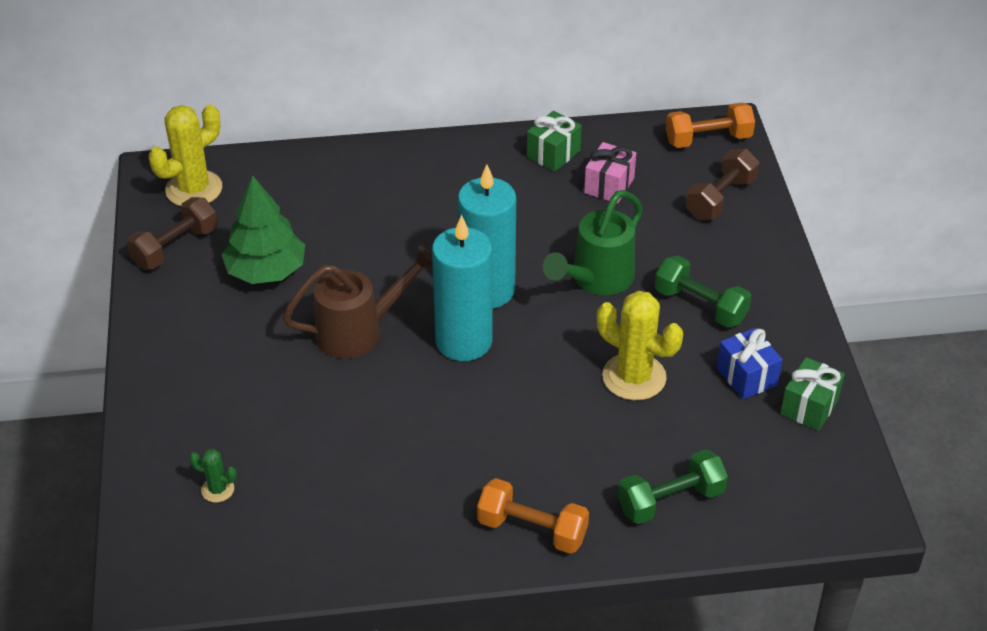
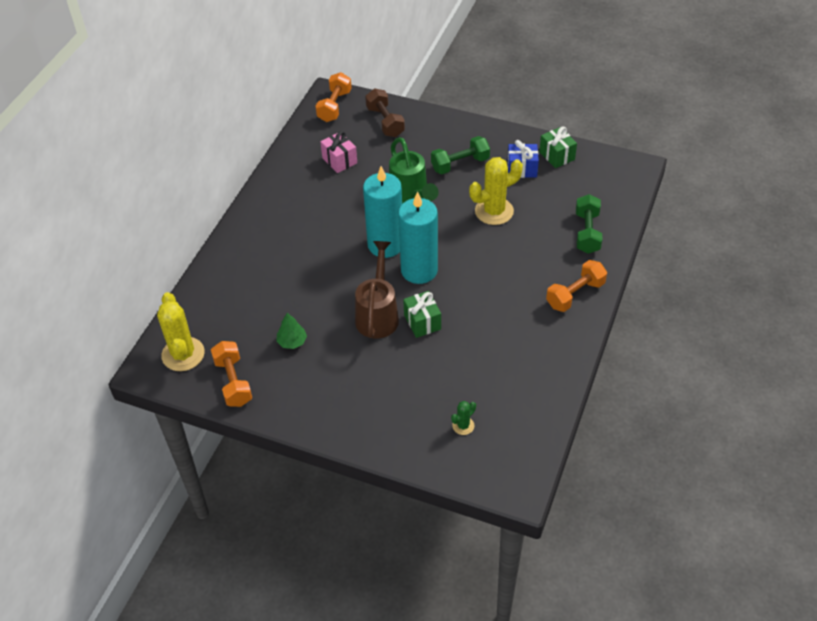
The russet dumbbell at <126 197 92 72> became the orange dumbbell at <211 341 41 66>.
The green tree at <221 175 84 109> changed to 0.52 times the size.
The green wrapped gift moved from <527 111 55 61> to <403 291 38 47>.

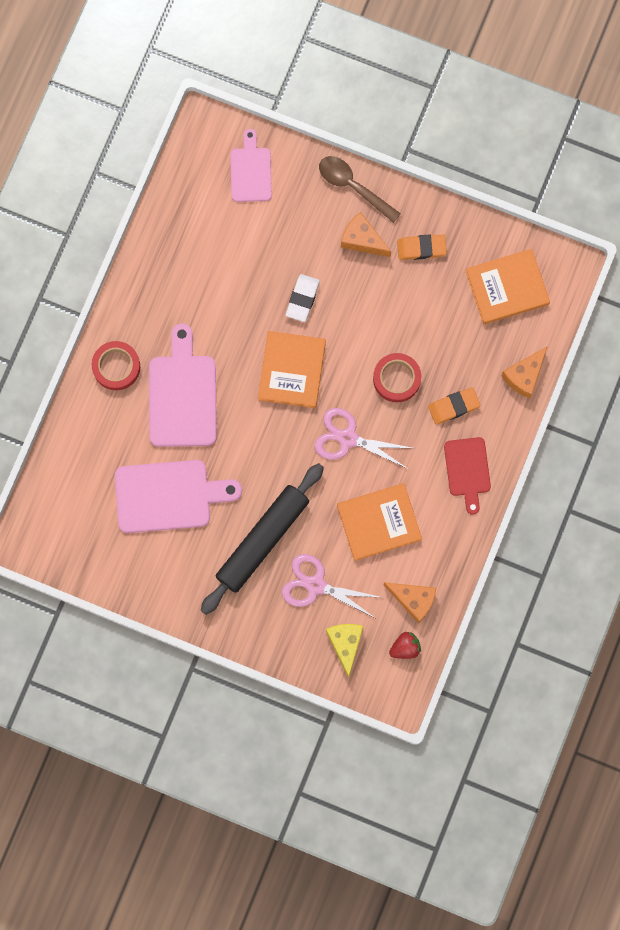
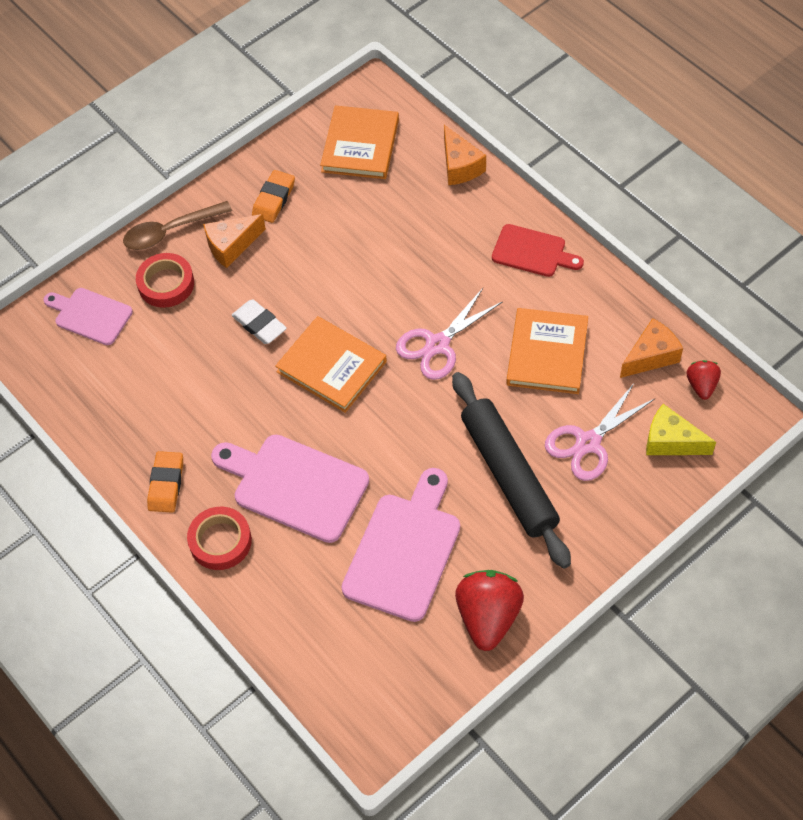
The scarlet roll of tape moved from <373 353 48 49> to <136 253 58 55>.
The orange pencil eraser moved from <428 387 53 38> to <147 451 36 62>.
The scarlet toy strawberry at <455 570 69 81> appeared.

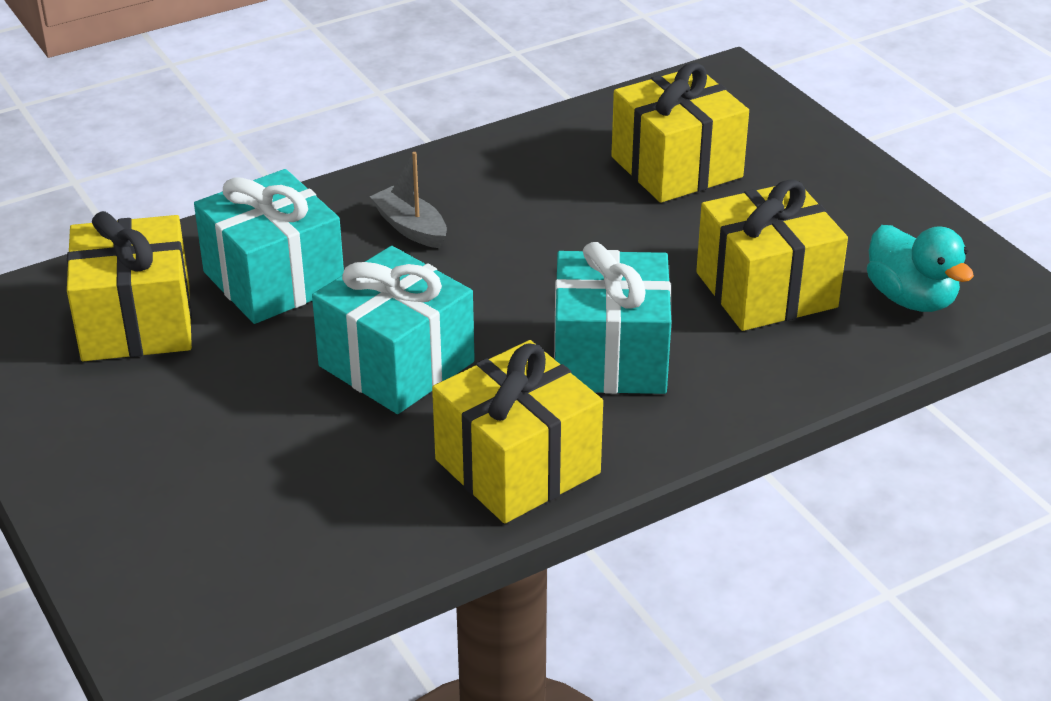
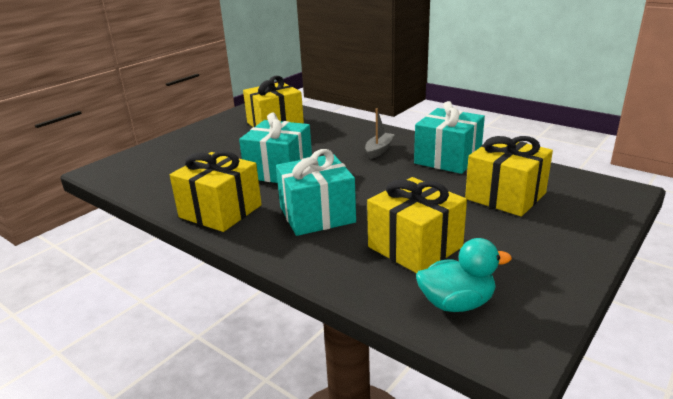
The aqua wrapped gift moved from <194 169 150 155> to <414 101 71 73>.
The aqua duck at <867 225 107 87> turned 135 degrees counterclockwise.

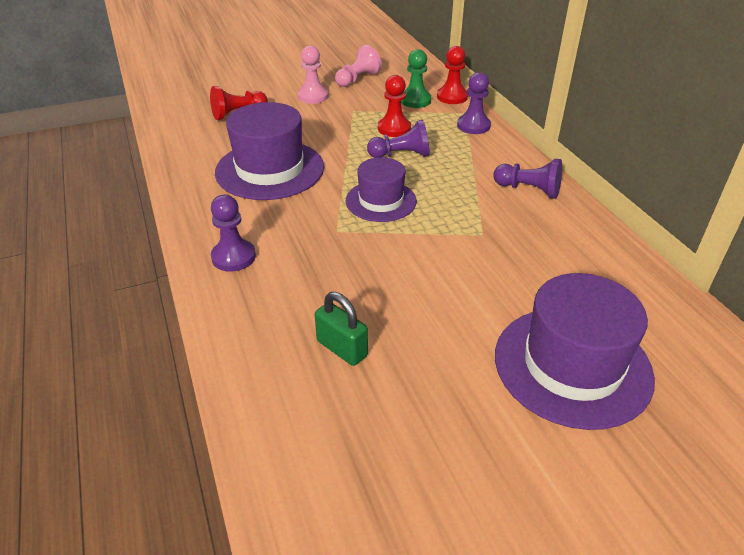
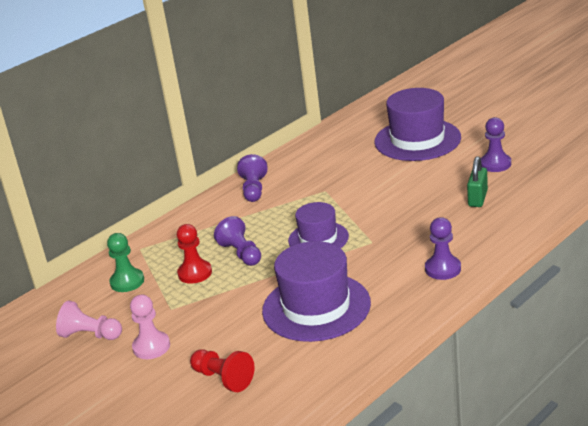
The purple pawn moved from <457 72 34 62> to <481 117 30 55>.
The scarlet pawn at <437 46 31 58> disappeared.

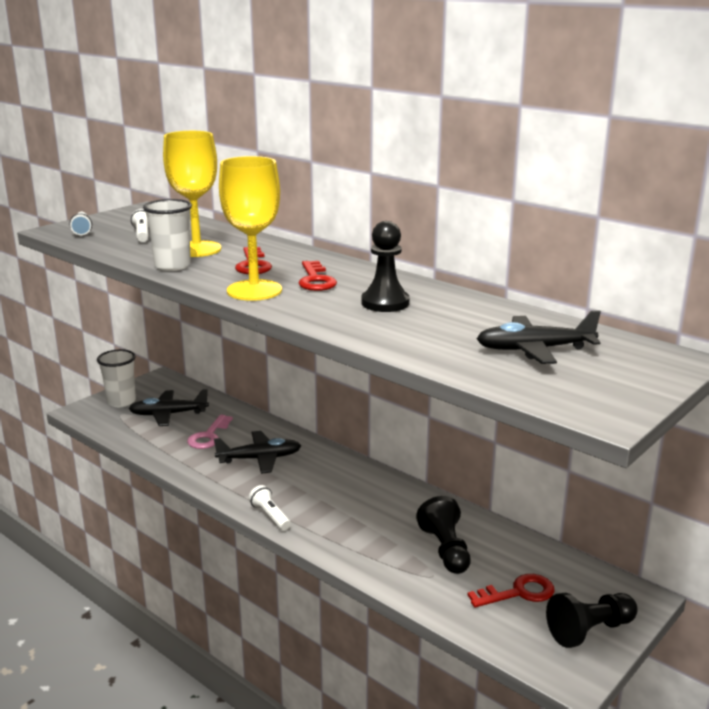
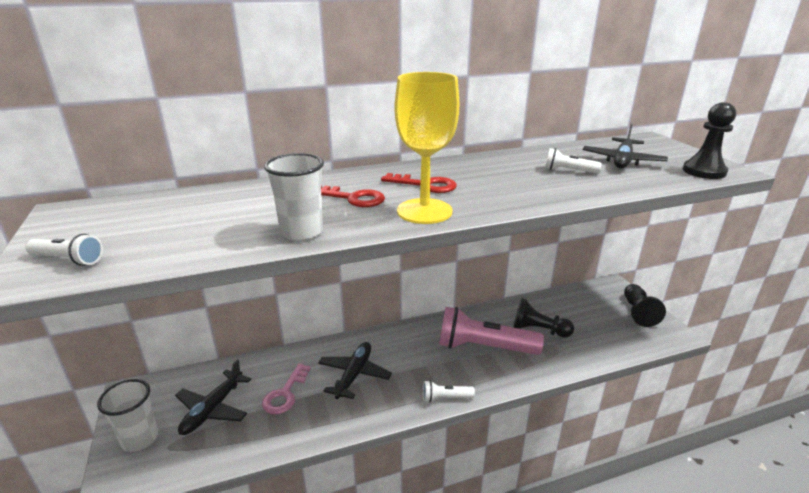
The rosy latchkey at <187 415 46 34> turned 60 degrees clockwise.
The rosy flashlight at <439 307 105 48> appeared.
The pure white flashlight moved from <131 209 18 33> to <545 148 57 26>.
The ebony pawn moved from <362 221 47 91> to <683 102 53 77>.
The bright yellow goblet at <163 131 59 126> disappeared.
The scarlet latchkey at <468 574 87 34> disappeared.

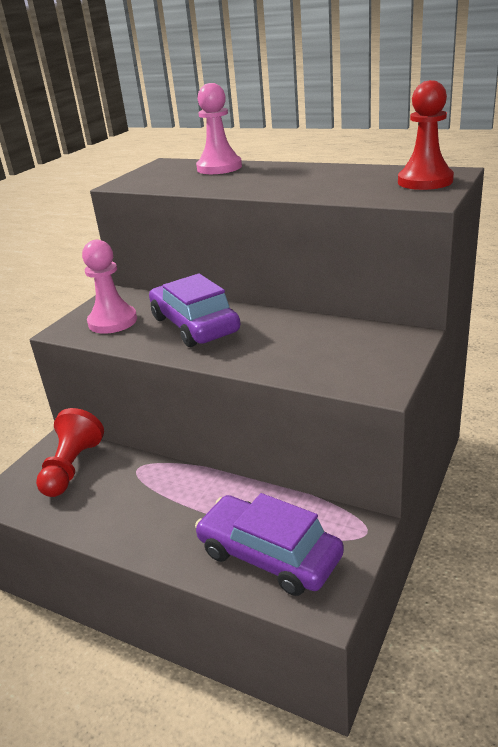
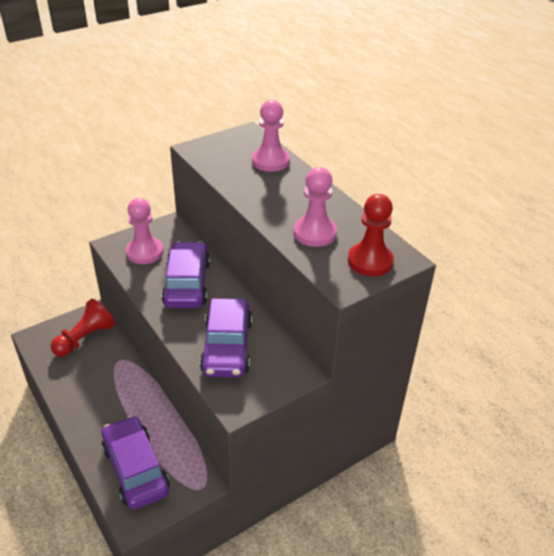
The purple toy car at <200 298 52 80> appeared.
The rosy pawn at <294 167 43 80> appeared.

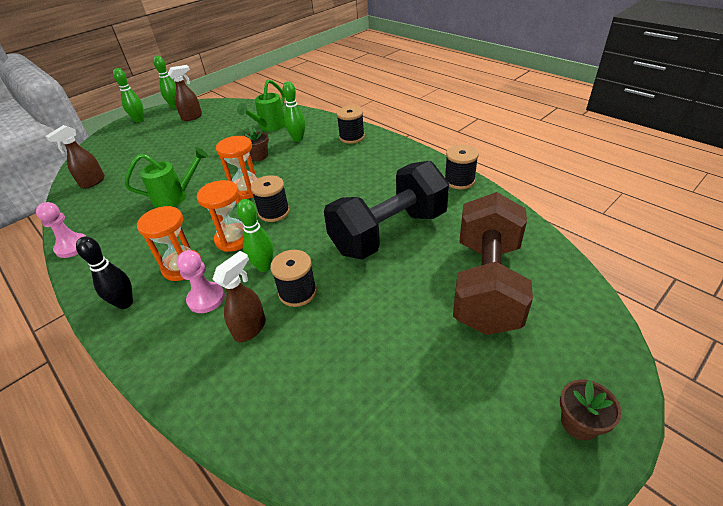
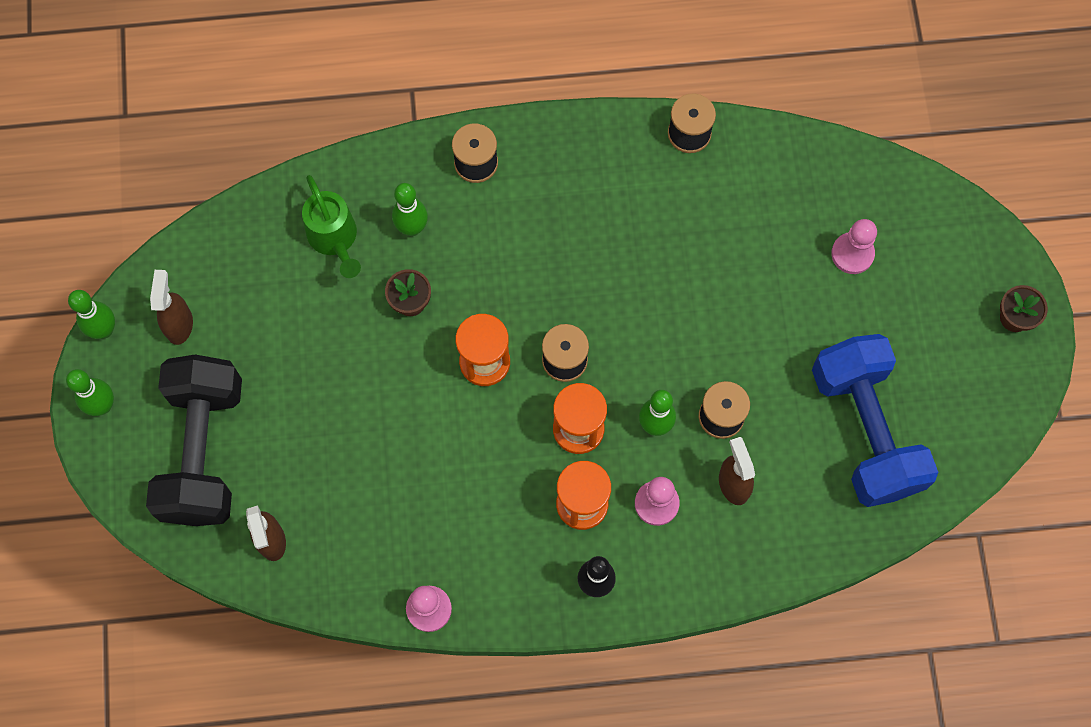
The ebony dumbbell moved from <324 161 125 99> to <146 355 96 171>.
The royal blue dumbbell at <812 334 126 173> appeared.
The russet dumbbell at <453 192 80 143> was replaced by the rosy pawn at <831 219 46 55>.
The green watering can at <125 147 83 61> disappeared.

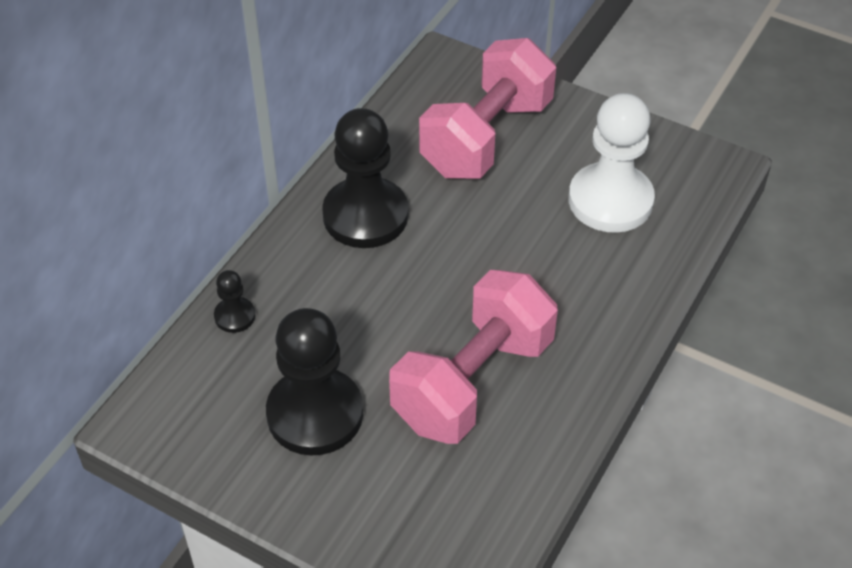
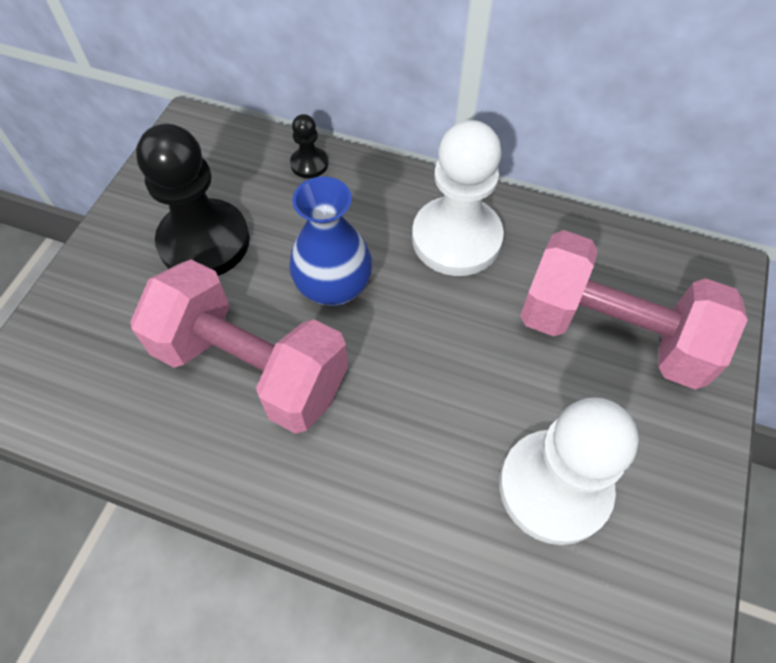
The royal blue vase at <289 177 83 129> appeared.
The ebony pawn at <322 108 86 140> became the pure white pawn at <412 120 92 156>.

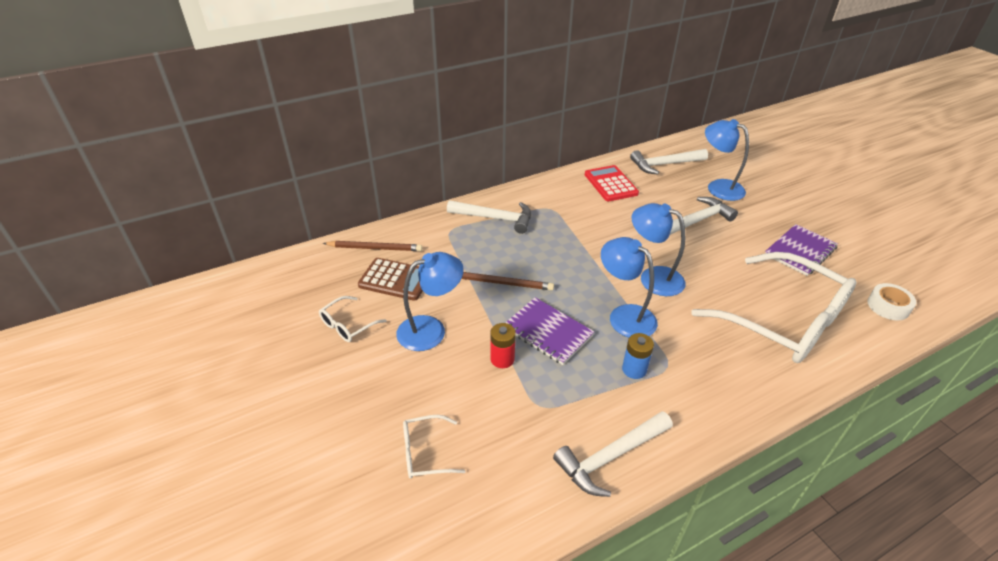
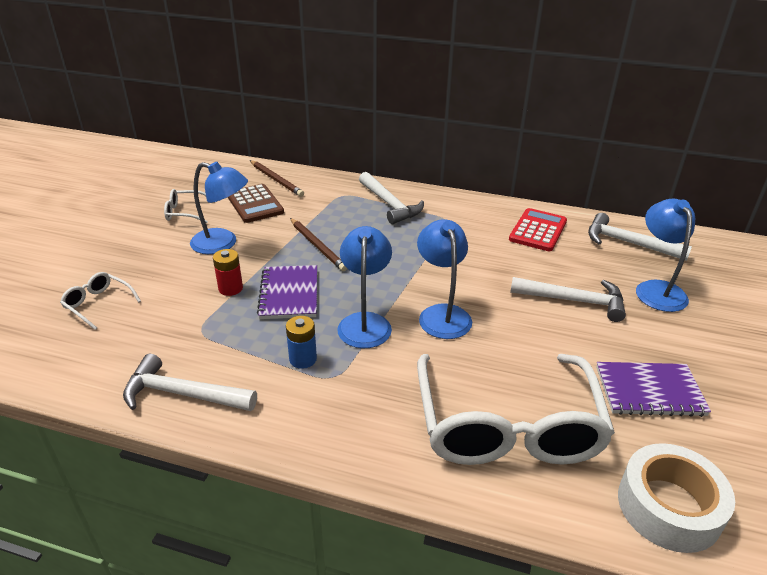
The pure white roll of tape at <867 283 49 38> changed to 1.65 times the size.

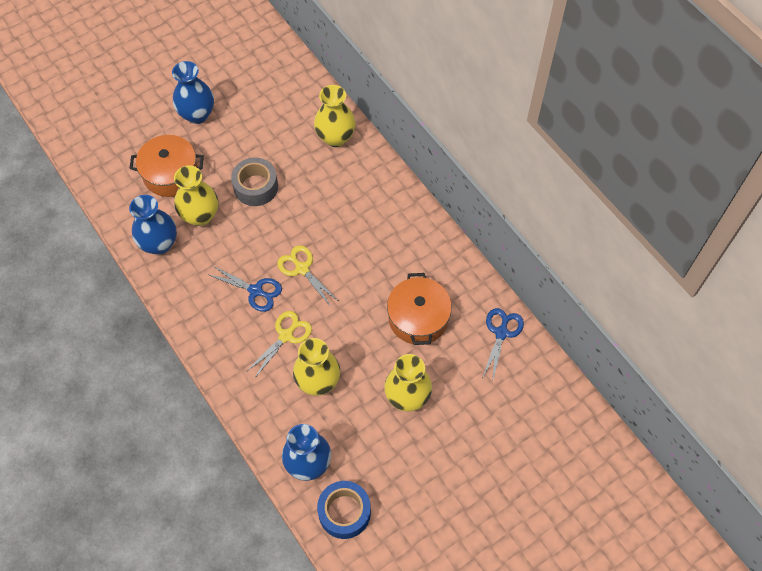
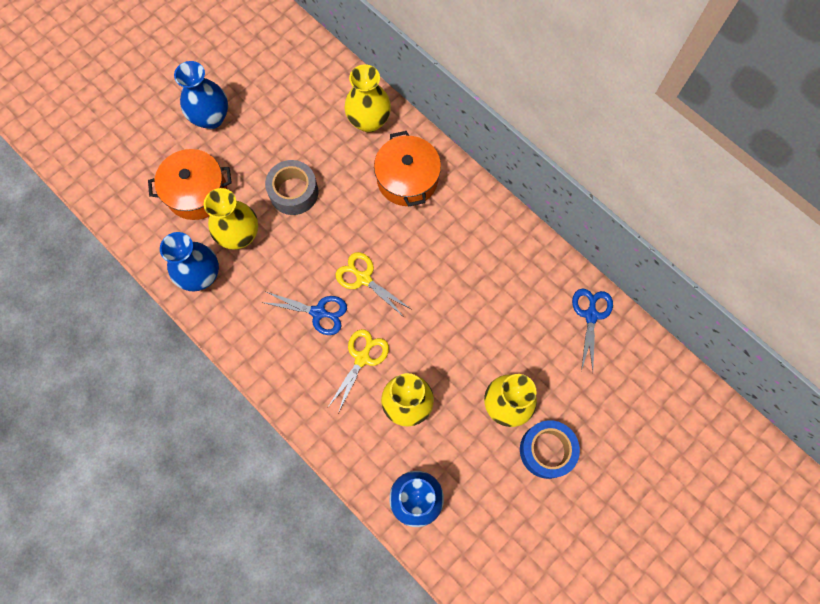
The orange stockpot moved from <387 273 65 72> to <374 131 67 75>.
The royal blue roll of tape moved from <317 481 54 58> to <520 420 60 59>.

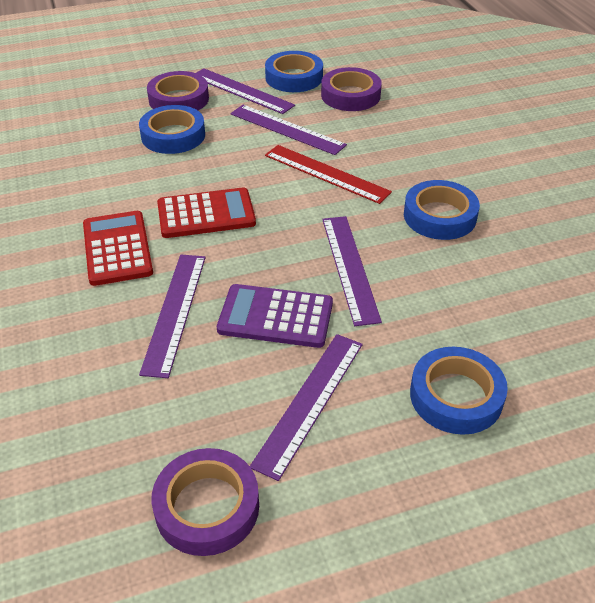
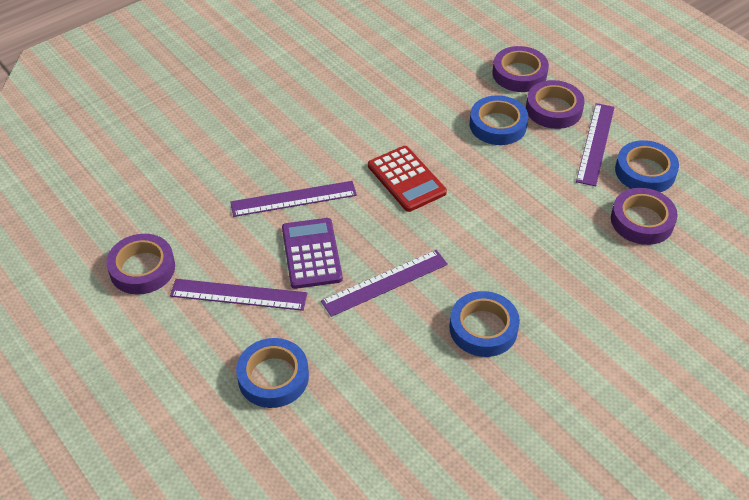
The purple roll of tape at <493 46 56 46> appeared.
The scarlet pocket calculator at <83 211 70 75> disappeared.
The purple measuring stick at <230 105 117 50> disappeared.
The scarlet measuring stick at <265 145 127 59> disappeared.

